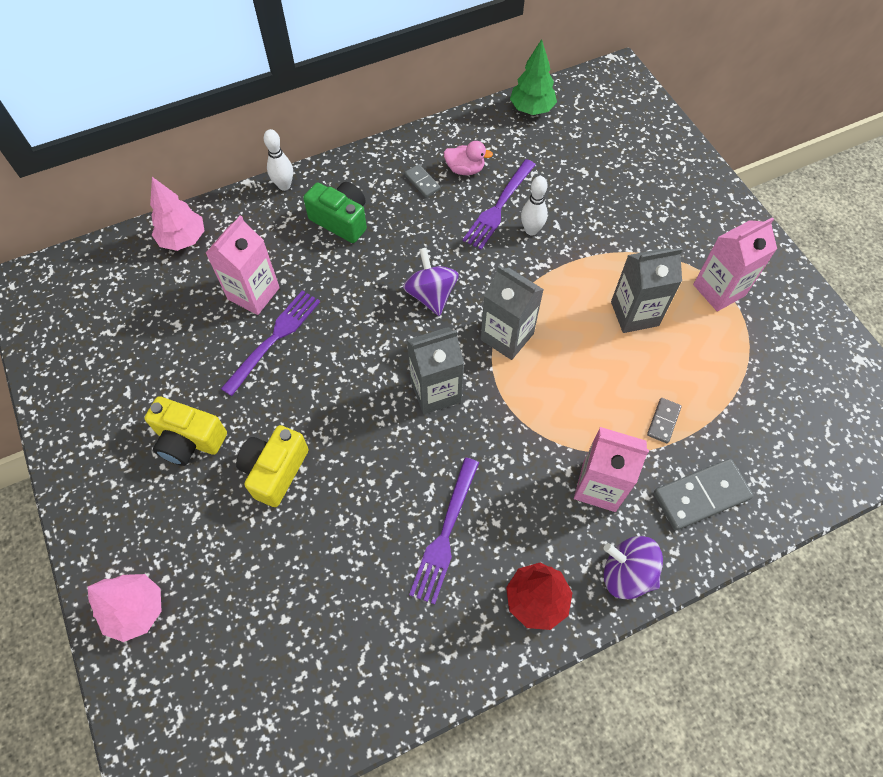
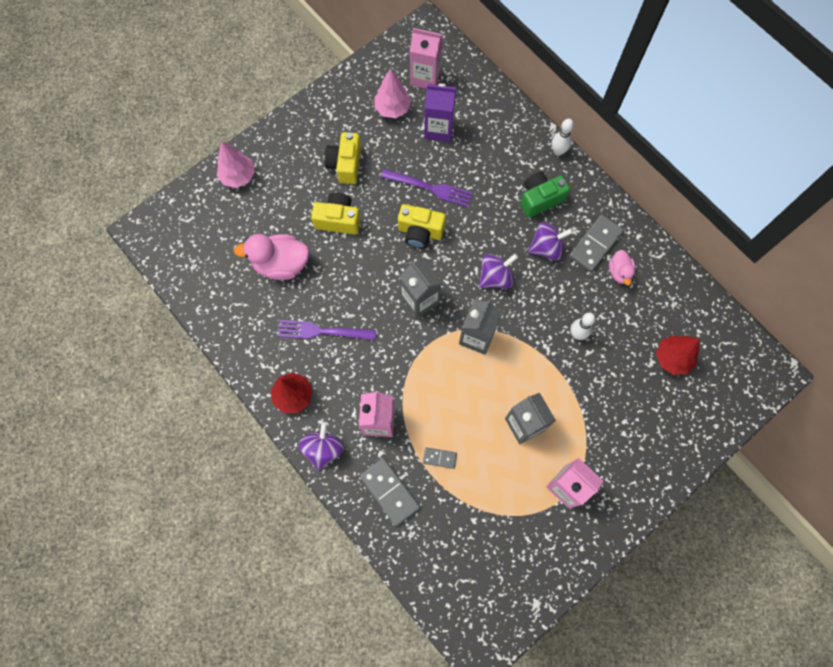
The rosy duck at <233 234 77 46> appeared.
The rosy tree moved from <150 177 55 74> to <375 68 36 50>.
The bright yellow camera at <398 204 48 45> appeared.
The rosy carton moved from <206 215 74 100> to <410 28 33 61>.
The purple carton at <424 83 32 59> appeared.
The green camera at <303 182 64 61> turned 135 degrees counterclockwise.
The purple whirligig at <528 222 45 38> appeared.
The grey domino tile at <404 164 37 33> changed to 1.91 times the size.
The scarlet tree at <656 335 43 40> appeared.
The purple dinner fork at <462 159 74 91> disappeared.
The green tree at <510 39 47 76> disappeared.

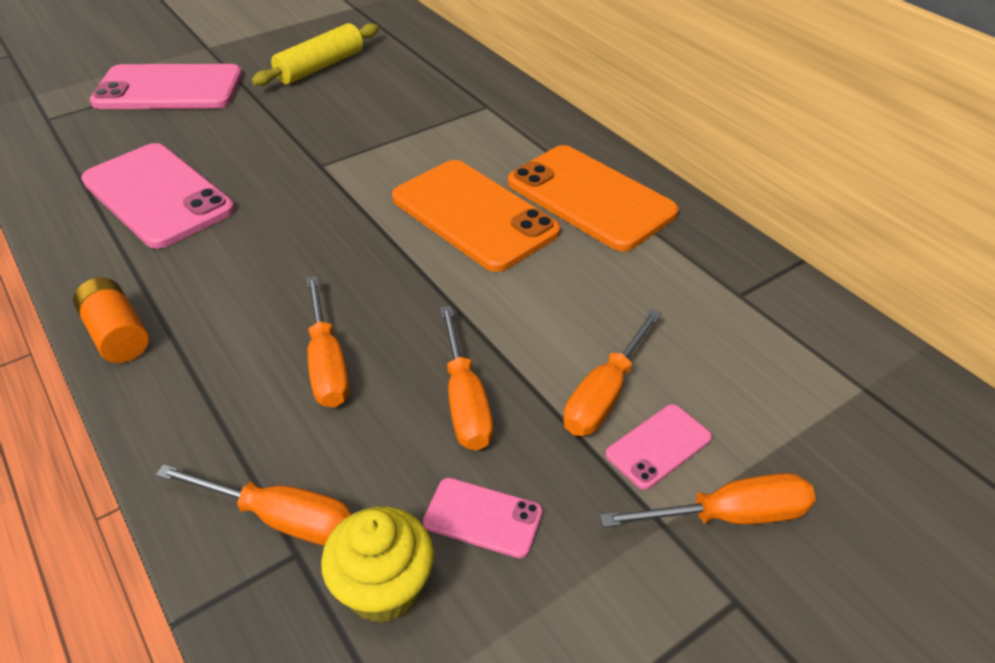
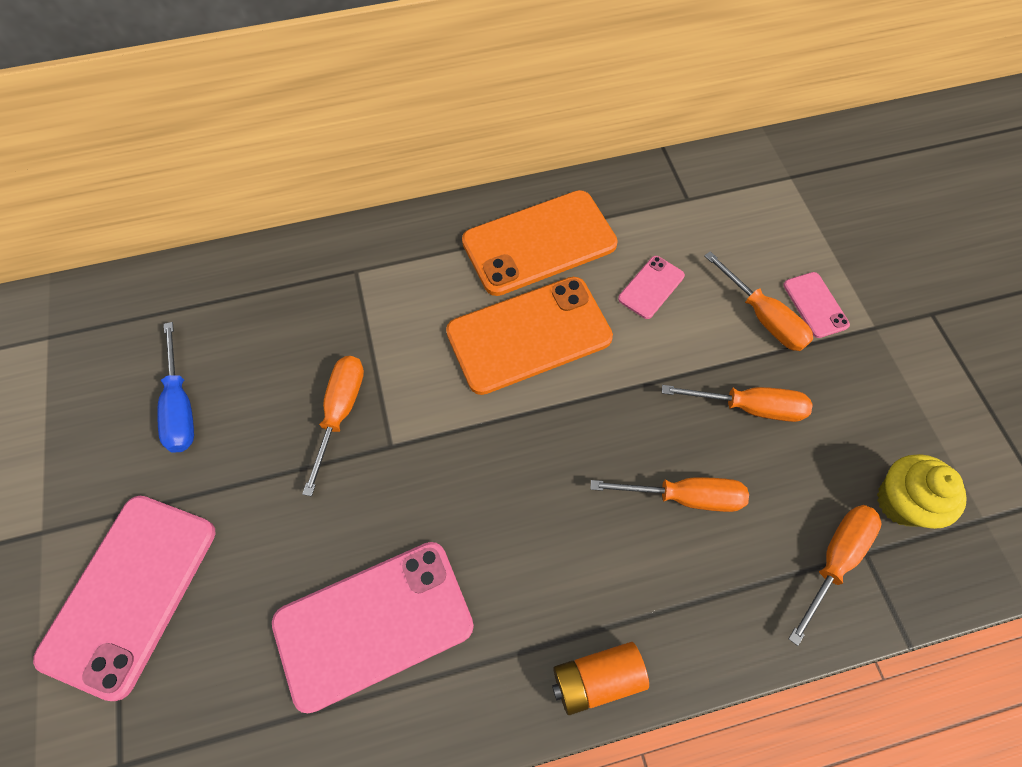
The bright yellow rolling pin at <252 23 127 63> was replaced by the royal blue screwdriver at <157 322 37 131>.
The orange screwdriver moved from <600 473 216 54> to <302 356 62 140>.
The rosy smartphone moved from <423 478 120 81> to <618 256 67 63>.

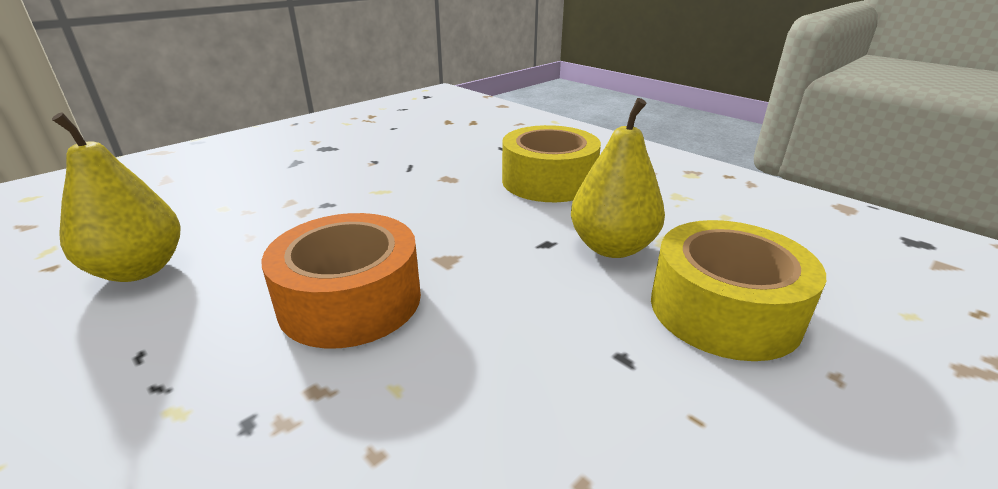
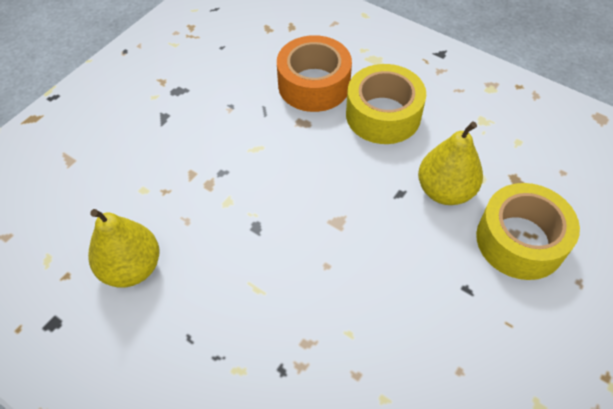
The orange roll of tape moved from <261 213 160 135> to <277 35 75 77>.

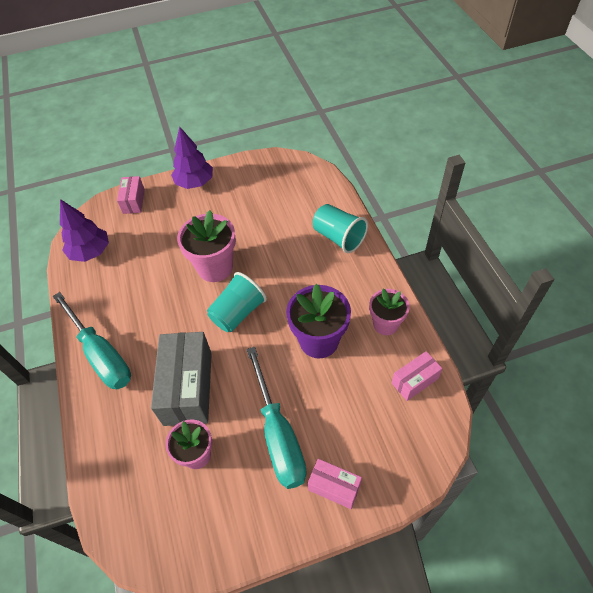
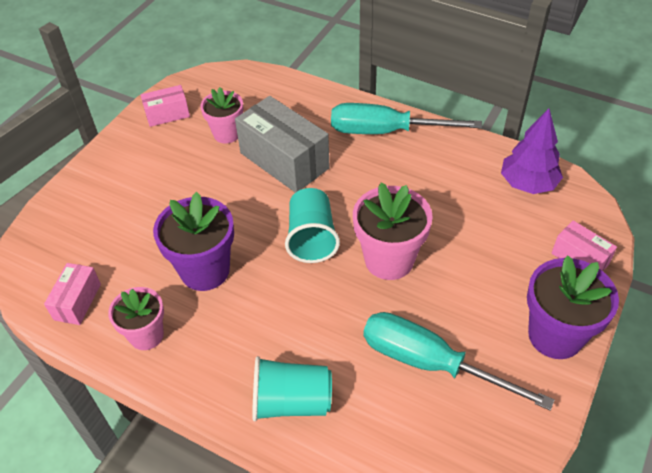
The rosy package moved from <308 459 54 50> to <141 85 49 42>.
The aqua screwdriver moved from <246 347 61 142> to <363 312 192 99>.
The purple tree at <171 126 42 63> was replaced by the purple potted plant at <527 255 92 104>.

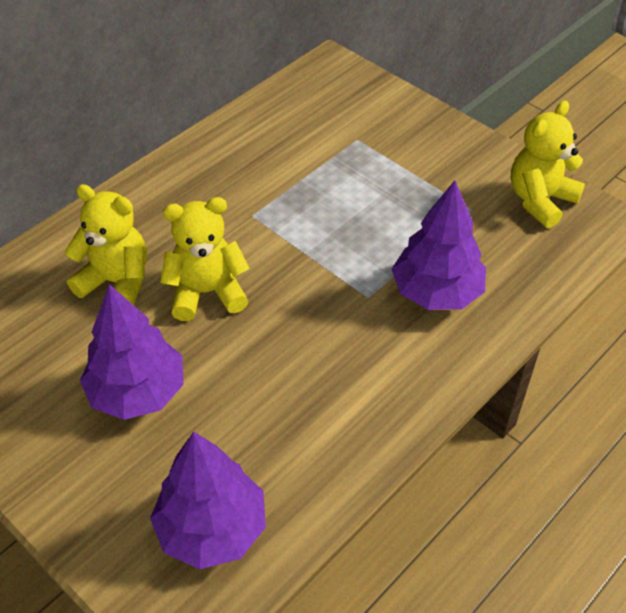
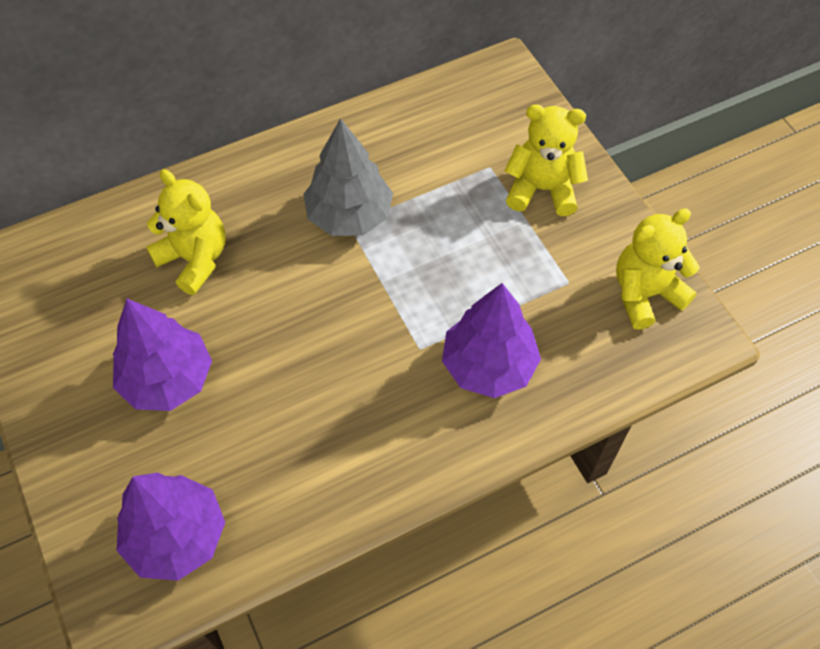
The grey tree at <303 118 90 118> appeared.
The bright yellow teddy moved from <160 197 90 124> to <504 104 84 112>.

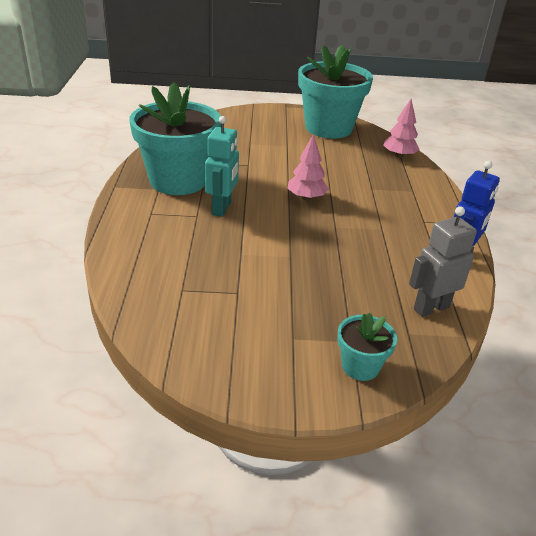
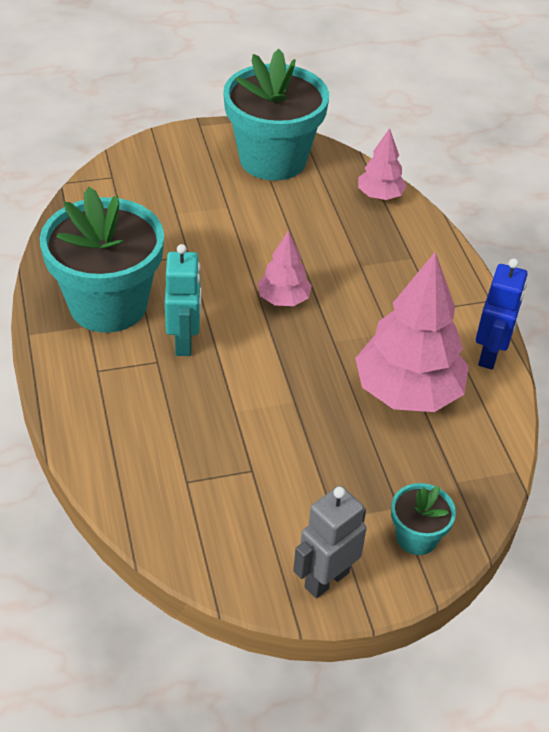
The grey toy robot moved from <409 206 68 111> to <293 486 74 112>.
The rosy tree at <355 252 114 160> appeared.

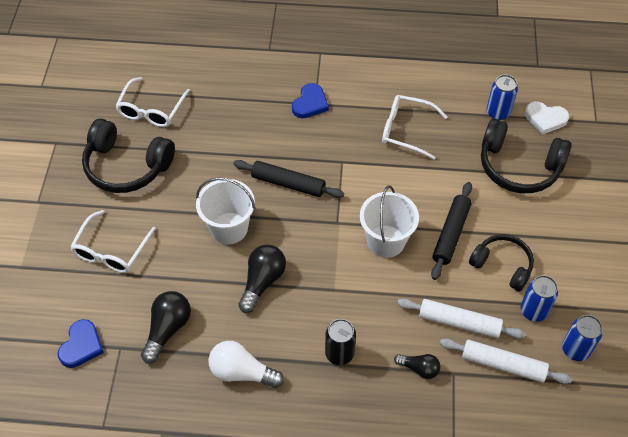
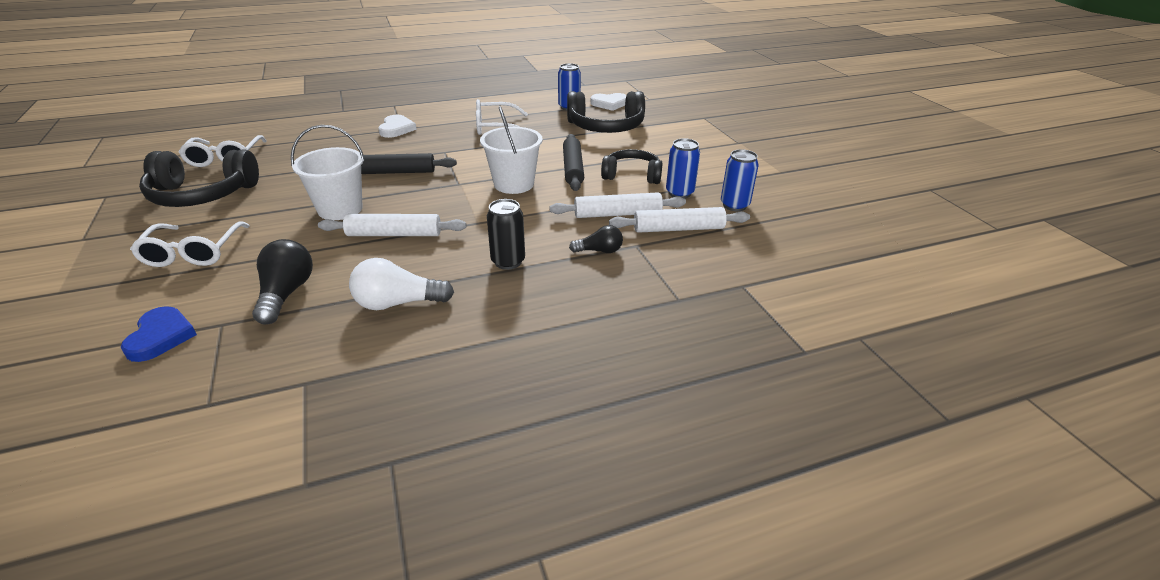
The ebony bulb at <238 244 48 69> was replaced by the pure white rolling pin at <318 214 148 22>.
The royal blue love heart at <292 83 37 35> became the pure white love heart at <378 115 39 23>.

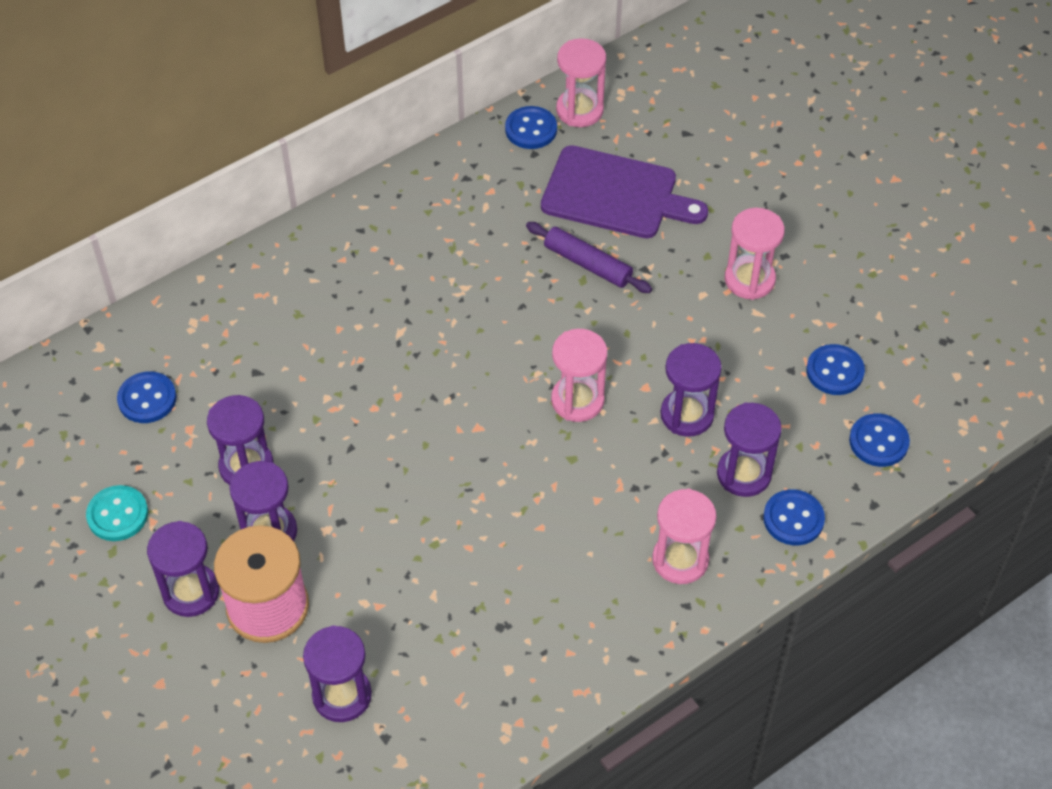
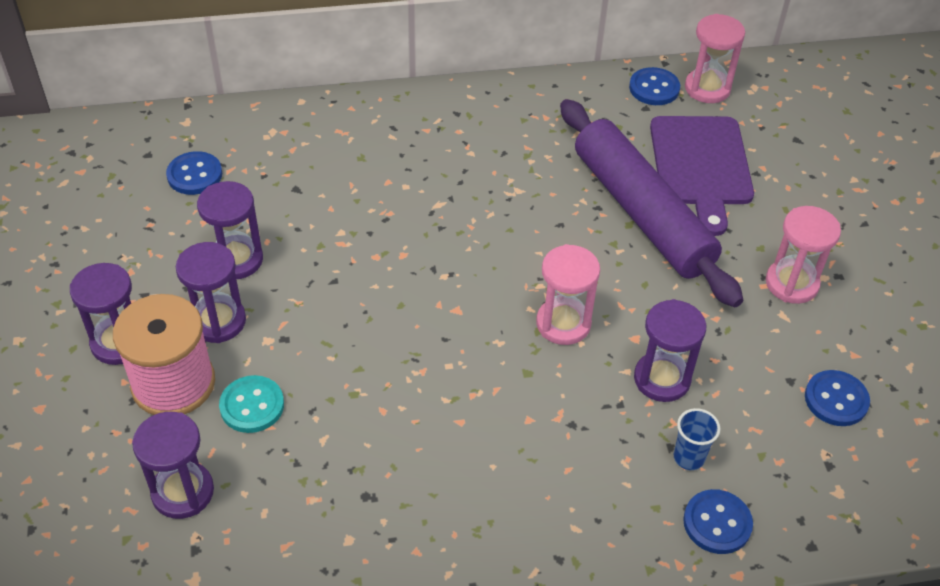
The aqua shirt button moved from <86 485 62 56> to <219 375 65 58>.
The purple rolling pin at <526 222 126 71> changed to 2.06 times the size.
The purple cutting board at <541 145 167 93> turned 45 degrees clockwise.
The purple hourglass at <717 403 65 94> was replaced by the royal blue beaker at <674 408 47 62>.
The rosy hourglass at <652 489 64 95> disappeared.
The royal blue shirt button at <849 413 61 54> disappeared.

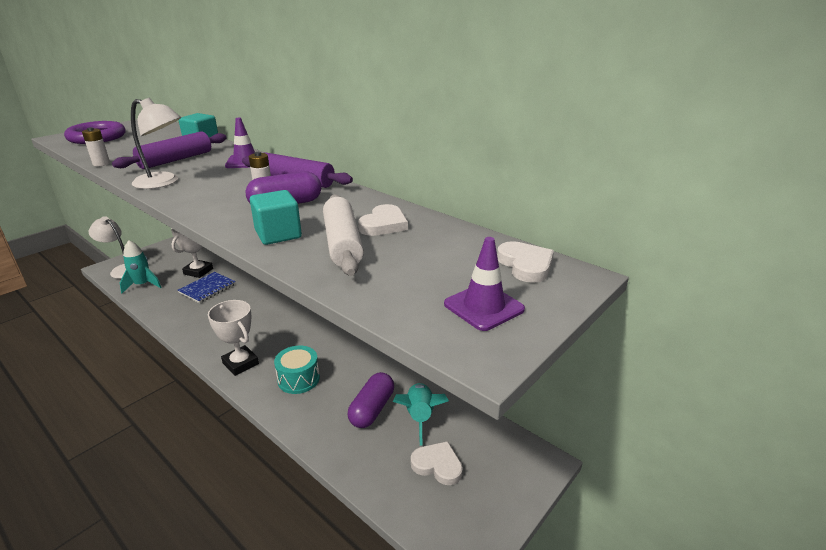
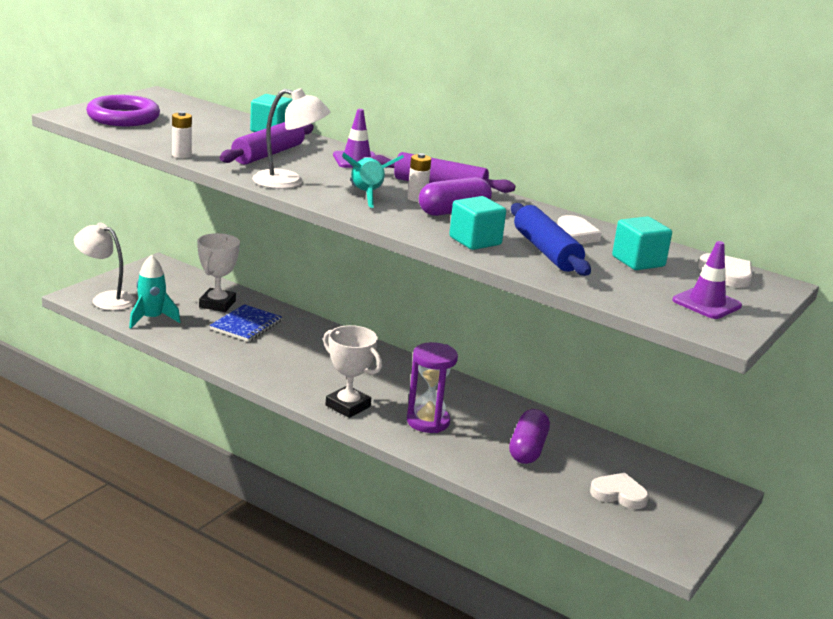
The aqua rocket moved from <393 383 56 62> to <342 153 62 55>.
The aqua drum at <274 346 46 48> was replaced by the purple hourglass at <407 342 51 91>.
The pure white rolling pin at <323 194 41 82> became the royal blue rolling pin at <511 203 80 73>.
The aqua solid cube at <612 217 60 53> appeared.

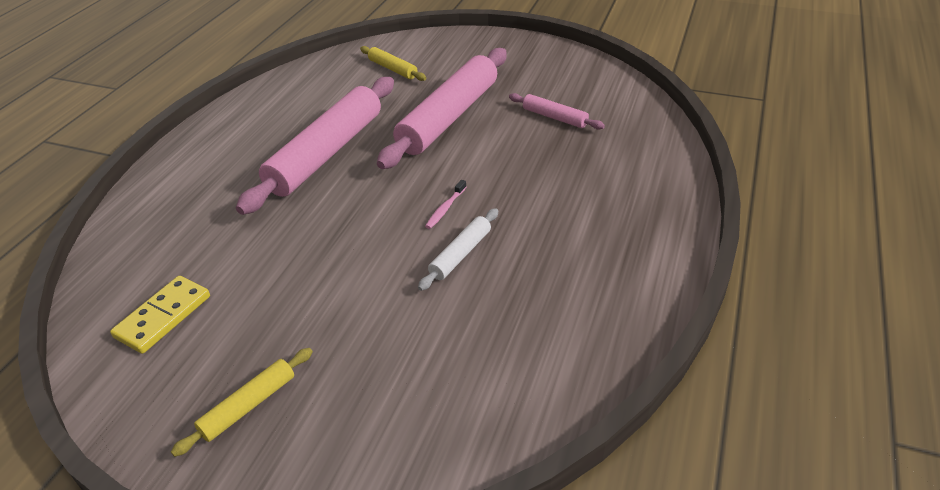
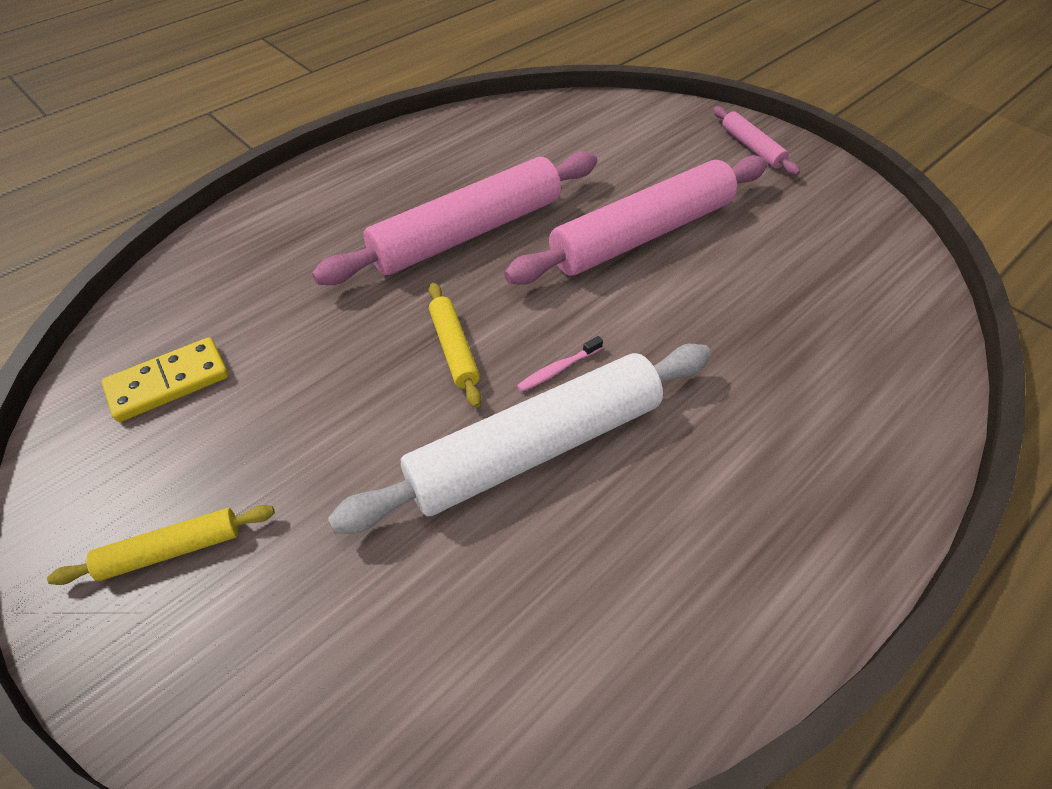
The pure white rolling pin at <418 208 80 83> changed to 2.19 times the size.
The bright yellow rolling pin moved from <360 46 66 35> to <428 283 53 125>.
The rosy rolling pin moved from <509 93 96 37> to <713 106 87 70>.

